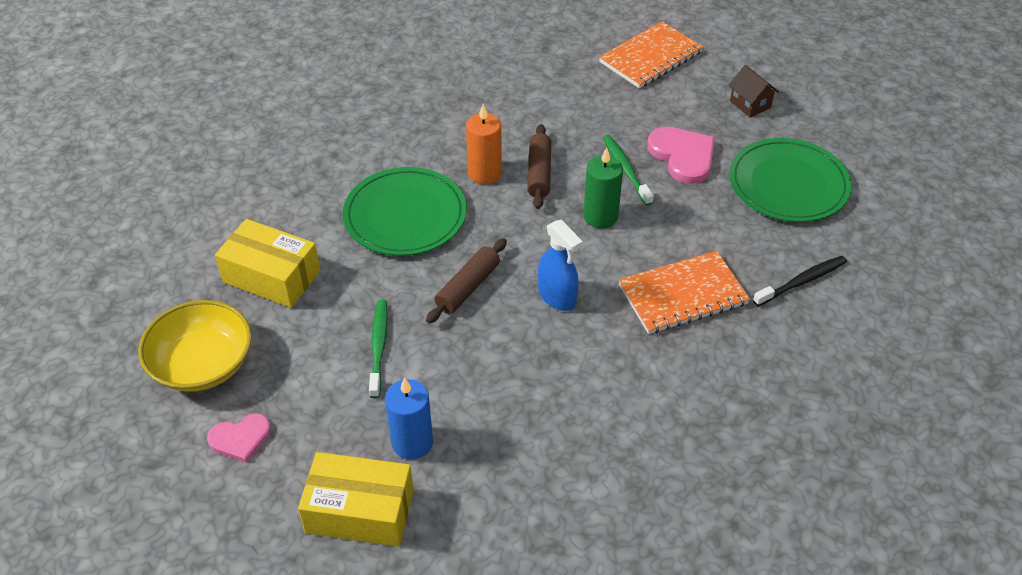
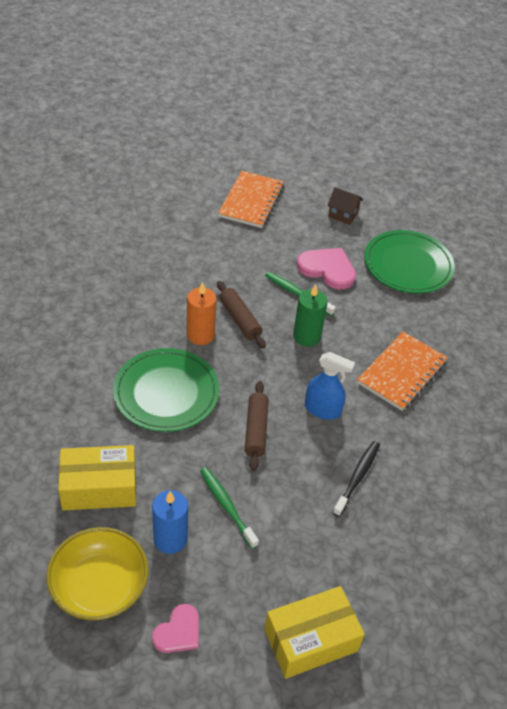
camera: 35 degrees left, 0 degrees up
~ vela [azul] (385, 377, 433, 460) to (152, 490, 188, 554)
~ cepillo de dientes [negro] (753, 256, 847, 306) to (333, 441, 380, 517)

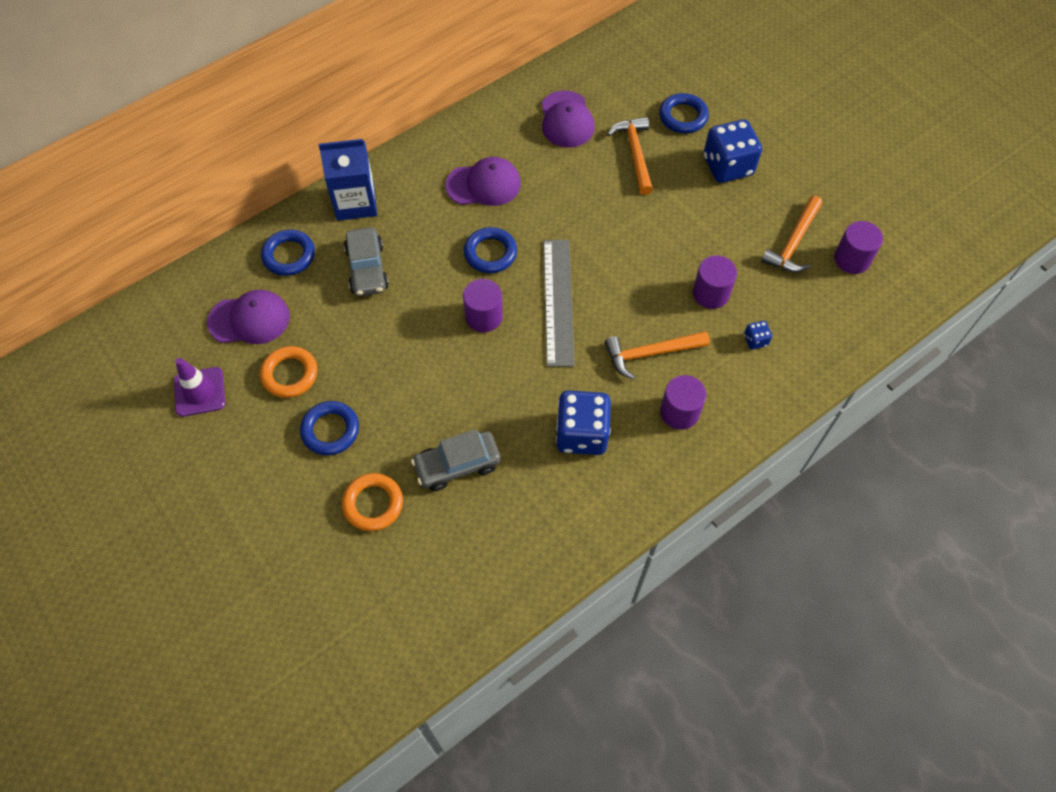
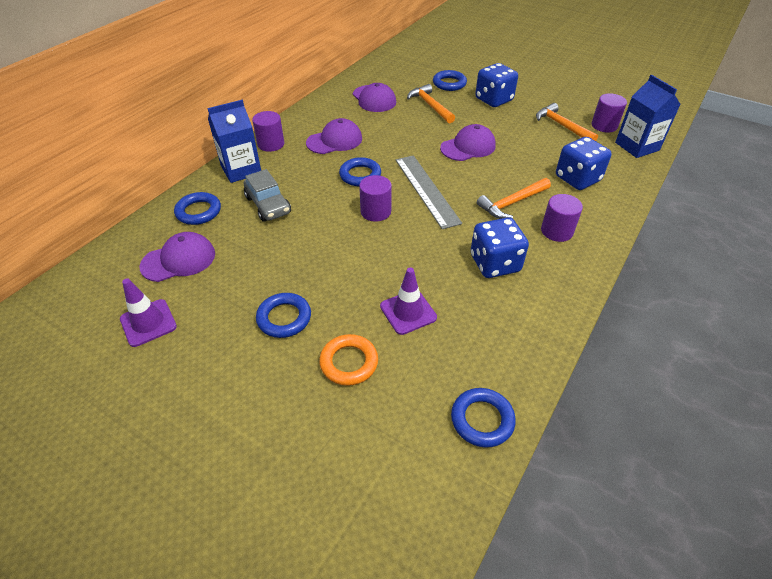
camera: 20 degrees left, 15 degrees down
- anillo [naranja] (260, 346, 317, 398)
~ coche [gris] (411, 429, 501, 491) to cono de tráfico [morado] (380, 267, 437, 335)
~ cilindro [morado] (693, 255, 737, 309) to (252, 111, 284, 152)
~ dado [azul] (744, 321, 772, 350) = (556, 137, 612, 190) x2.27
~ martillo [naranja] (761, 196, 822, 273) = (536, 103, 598, 141) 135 degrees clockwise
+ gorra [morado] (440, 124, 496, 161)
+ anillo [azul] (451, 388, 516, 447)
+ cartón de leche [azul] (615, 75, 681, 158)

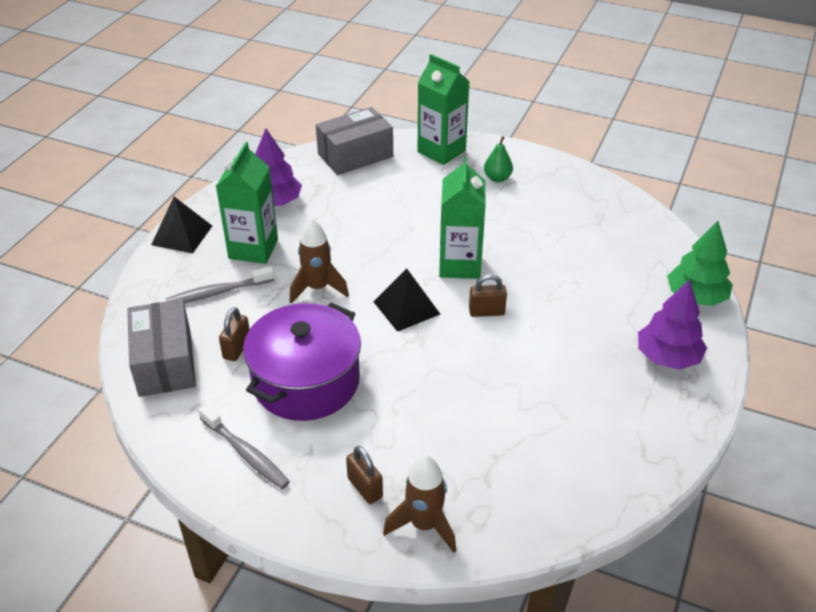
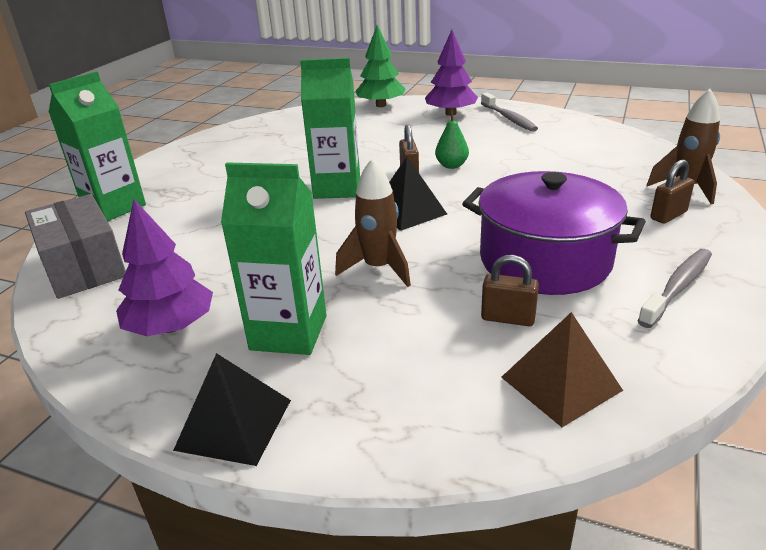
camera: 90 degrees left, 10 degrees down
~ caja [gris] (127, 299, 196, 397) to pirámide [marrón] (501, 312, 623, 427)
~ cepillo de dientes [gris] (165, 266, 274, 303) to (481, 93, 538, 132)
~ pera [verde] (484, 136, 513, 182) to (435, 110, 469, 169)

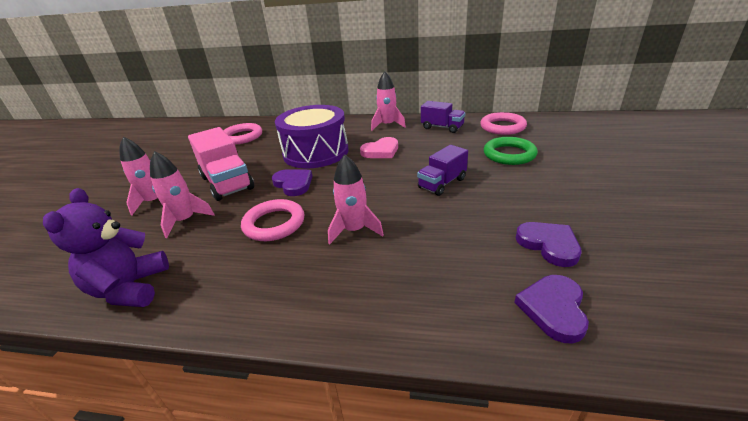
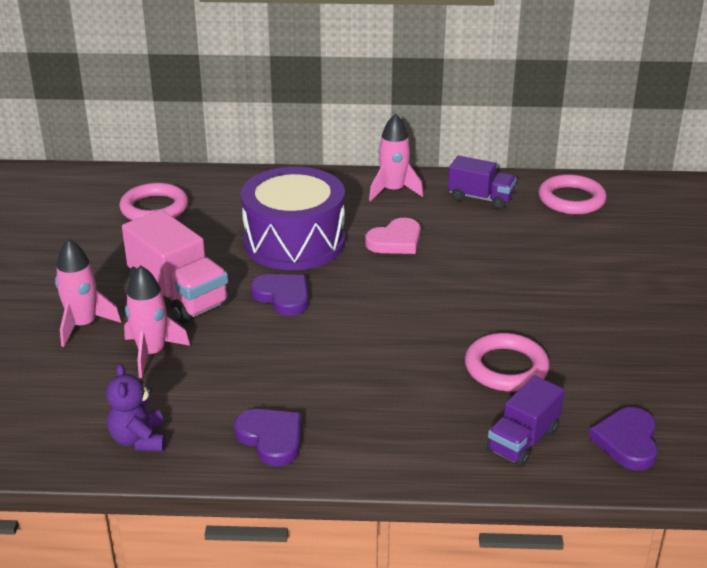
camera: 10 degrees left, 0 degrees up
~ osito [morado] (43, 188, 169, 307) = (106, 364, 166, 451) x0.66
~ anillo [rosa] (241, 199, 305, 241) to (465, 333, 550, 391)
- cohete [rosa] (328, 154, 384, 245)
~ camión [morado] (417, 145, 468, 196) to (486, 376, 565, 467)
- anillo [verde] (484, 137, 538, 165)
~ corazón [morado] (516, 222, 581, 267) to (234, 409, 301, 466)

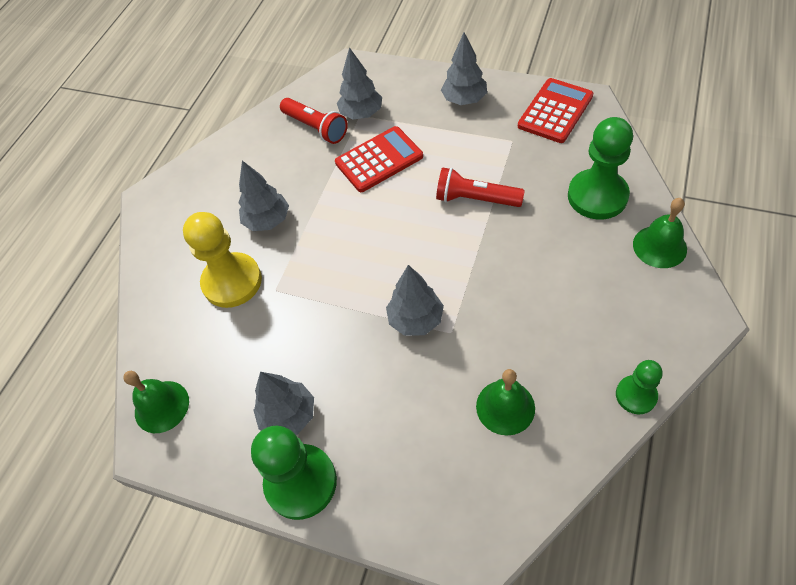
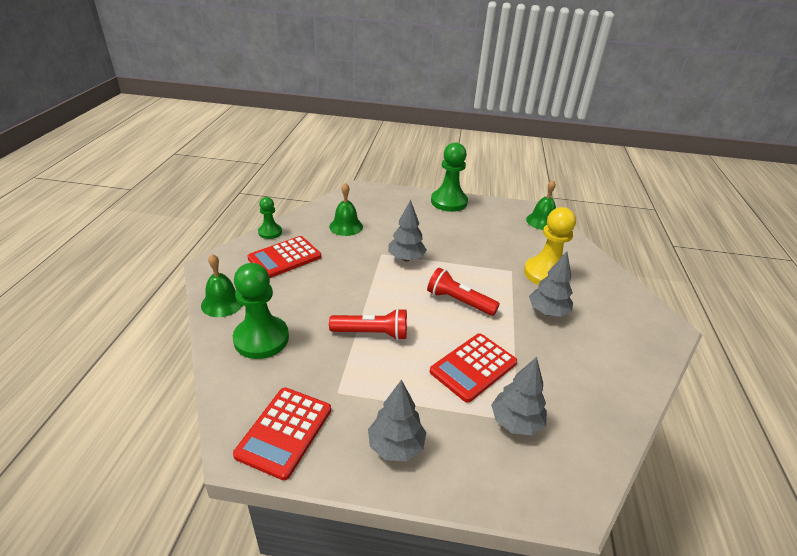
camera: 160 degrees right, 20 degrees down
- árbol [gris] (253, 372, 314, 435)
~ lámpara de mano [rojo] (280, 98, 348, 144) to (427, 268, 500, 316)
+ calculadora [rojo] (247, 236, 321, 278)

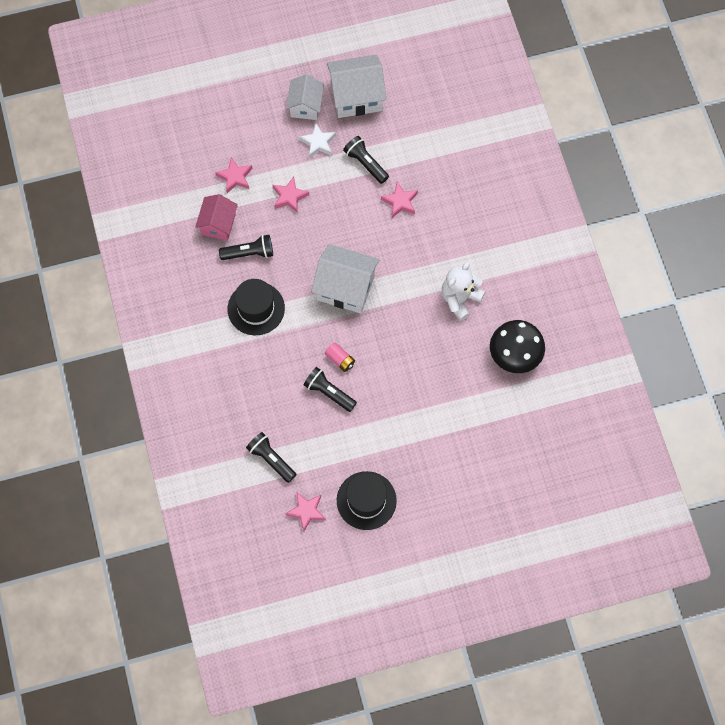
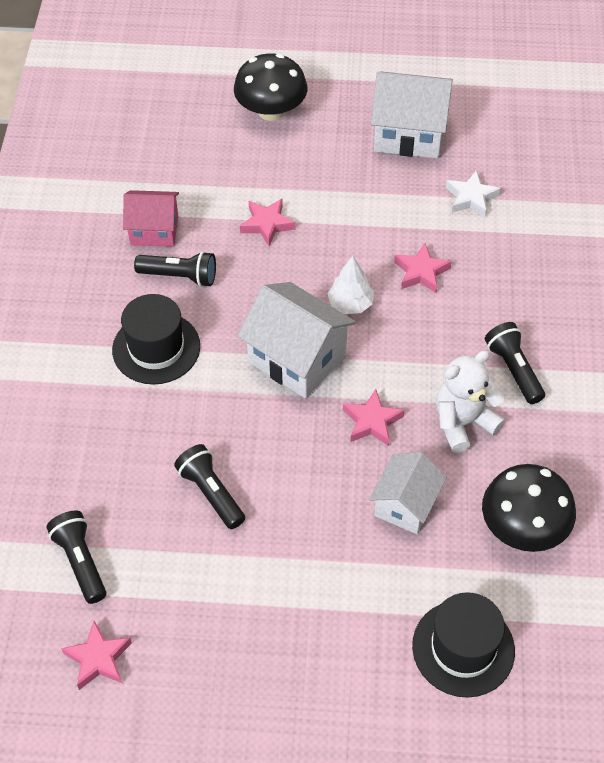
camera: 20 degrees right, 15 degrees down
~ casa [rosa] (195, 194, 238, 240) = (123, 190, 179, 247) 60 degrees clockwise
~ estrella [rosa] (215, 157, 253, 193) to (343, 389, 404, 446)
~ casa [blanco] (286, 74, 324, 120) to (369, 452, 447, 534)
~ estrella [blanco] (299, 123, 336, 158) to (446, 170, 501, 218)
- pila [rosa] (325, 342, 355, 372)
~ sombrero [negro] (337, 471, 397, 530) to (412, 592, 515, 698)
~ lámpara de mano [negro] (343, 136, 389, 184) to (485, 322, 545, 404)
+ seta [negro] (234, 53, 307, 121)
+ árbol [blanco] (328, 256, 374, 314)

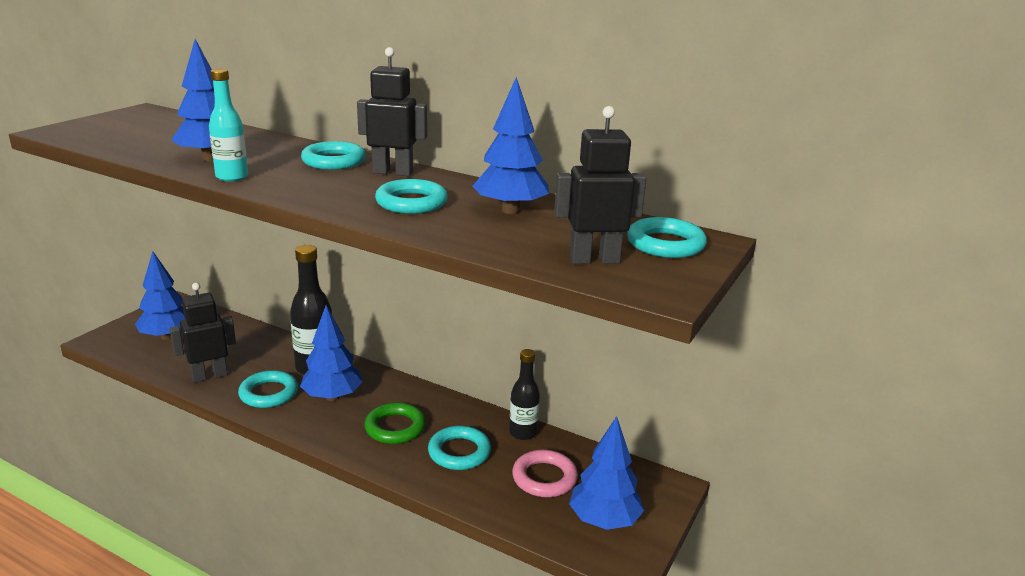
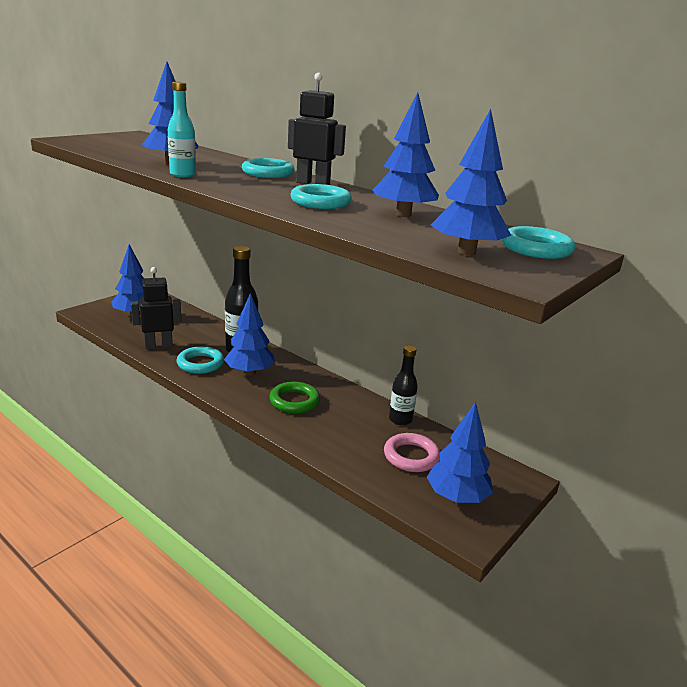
camera: 10 degrees right, 0 degrees up
- anillo [turquesa] (428, 426, 491, 470)
~ robot [negro] (554, 106, 646, 264) to árbol [azul] (431, 109, 511, 256)

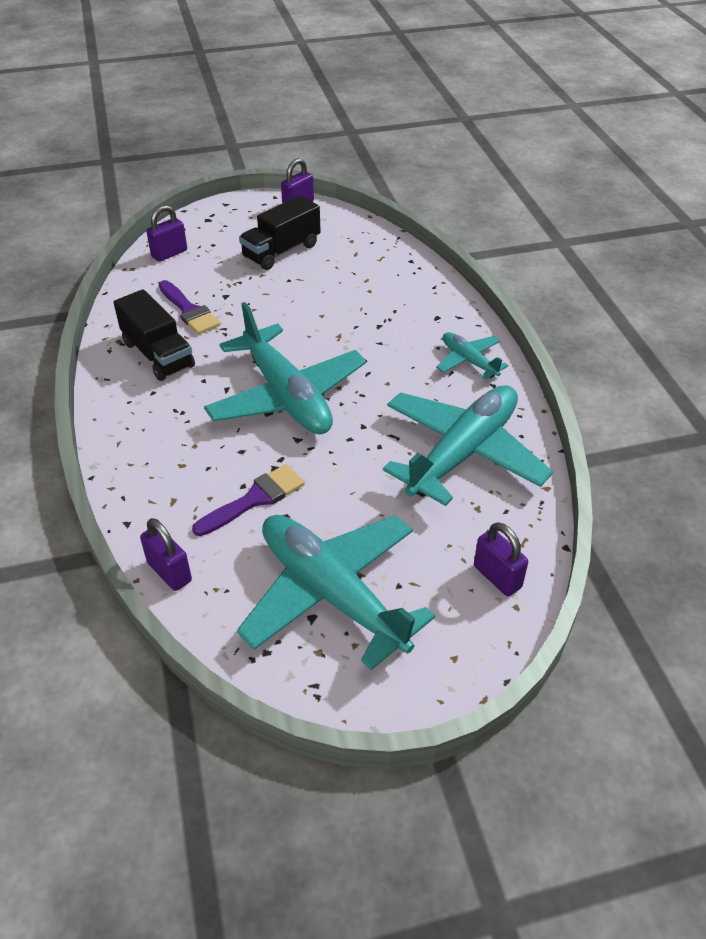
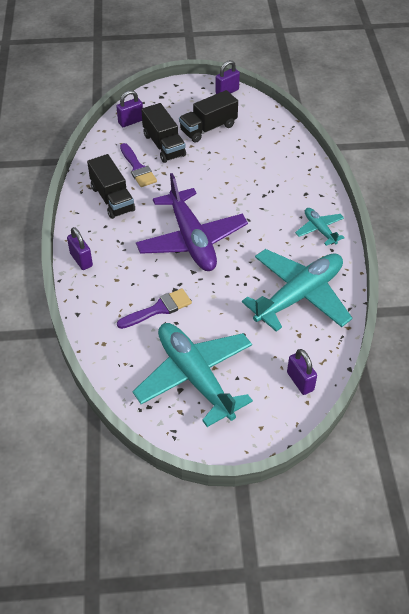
camera: 10 degrees right, 5 degrees up
~ candado [morado] (140, 518, 192, 591) to (67, 227, 93, 270)
~ avión [turquesa] (204, 302, 366, 434) to avión [morado] (136, 173, 248, 271)
+ camión [negro] (141, 103, 186, 163)

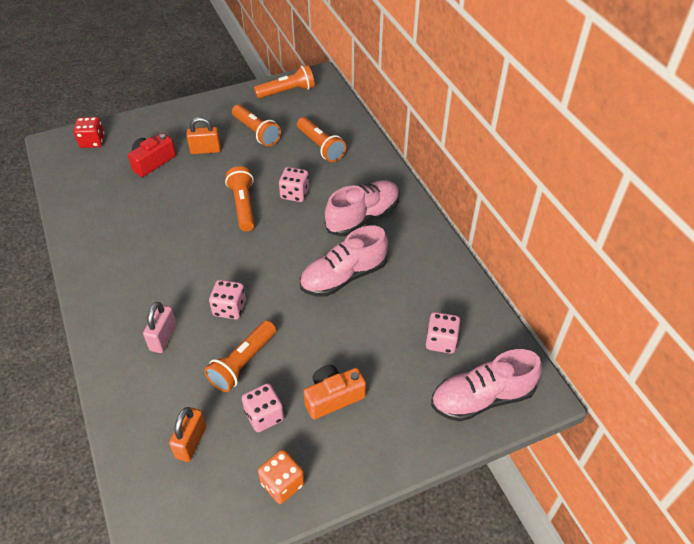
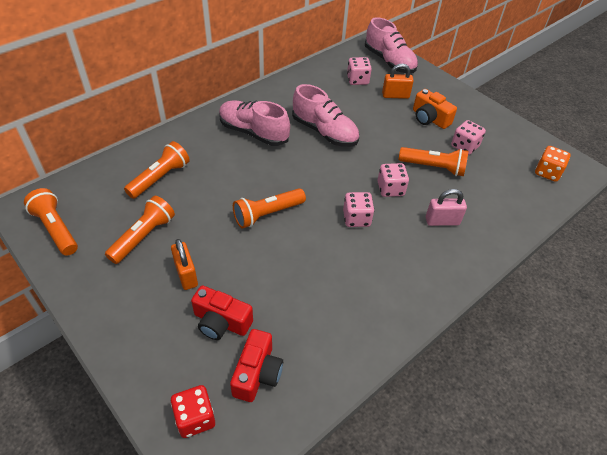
camera: 110 degrees left, 0 degrees up
~ candado [naranja] (169, 407, 206, 462) to (382, 64, 414, 99)
~ dado [naranja] (258, 450, 305, 504) to (535, 146, 571, 182)
~ dado [rosa] (279, 167, 309, 202) to (343, 192, 374, 227)
+ cámara [rojo] (230, 329, 283, 402)

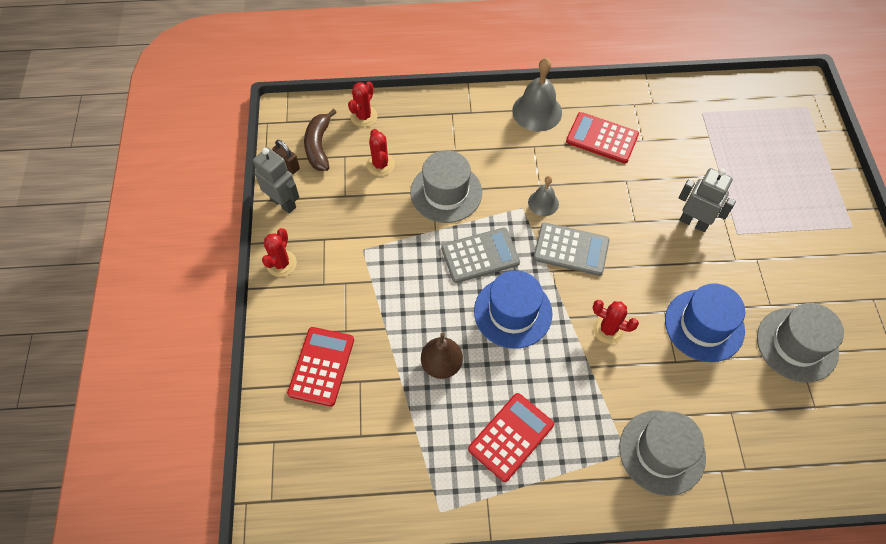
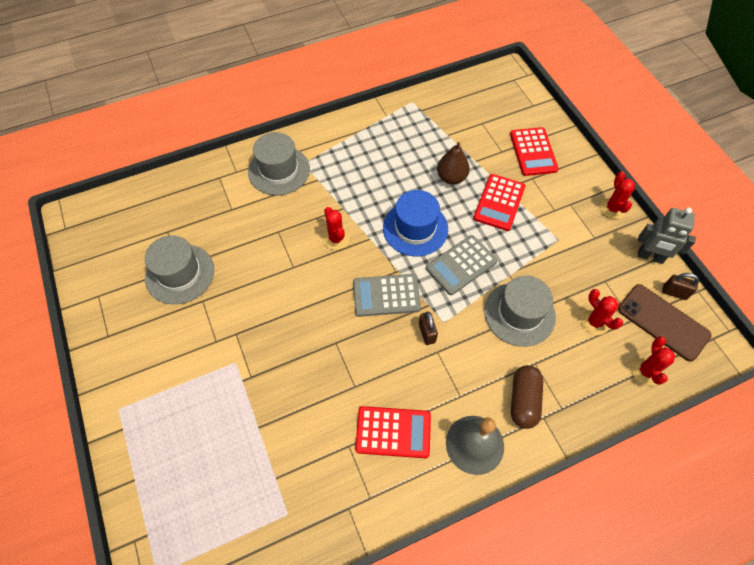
camera: 160 degrees right, 0 degrees up
~ plátano [marrón] (304, 109, 337, 171) to móvil [marrón] (618, 284, 712, 362)
~ calculadora [rojo] (468, 393, 554, 482) to (473, 174, 525, 231)
~ campana [gris] (528, 176, 559, 216) to candado [marrón] (419, 311, 438, 345)
~ cactus [rojo] (593, 300, 639, 344) = (323, 207, 350, 250) 60 degrees clockwise
- sombrero [azul] (665, 283, 745, 362)
- robot [gris] (679, 168, 736, 232)
+ cápsula [marrón] (511, 365, 543, 429)

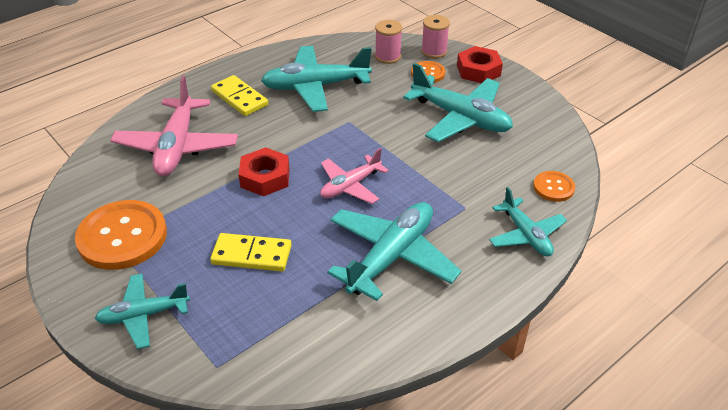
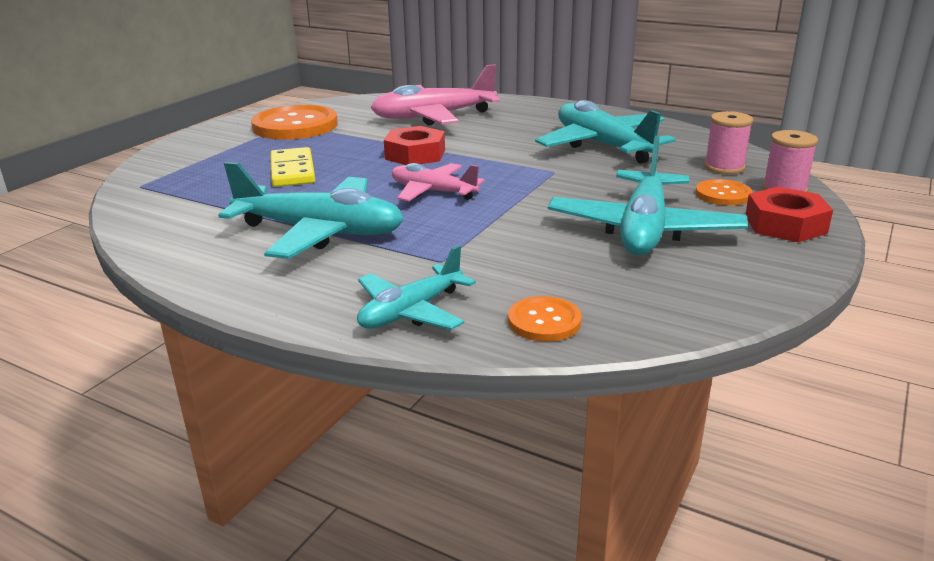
camera: 70 degrees right, 15 degrees down
- avión [turquesa] (95, 274, 190, 349)
- ficha de dominó [amarillo] (211, 75, 268, 116)

